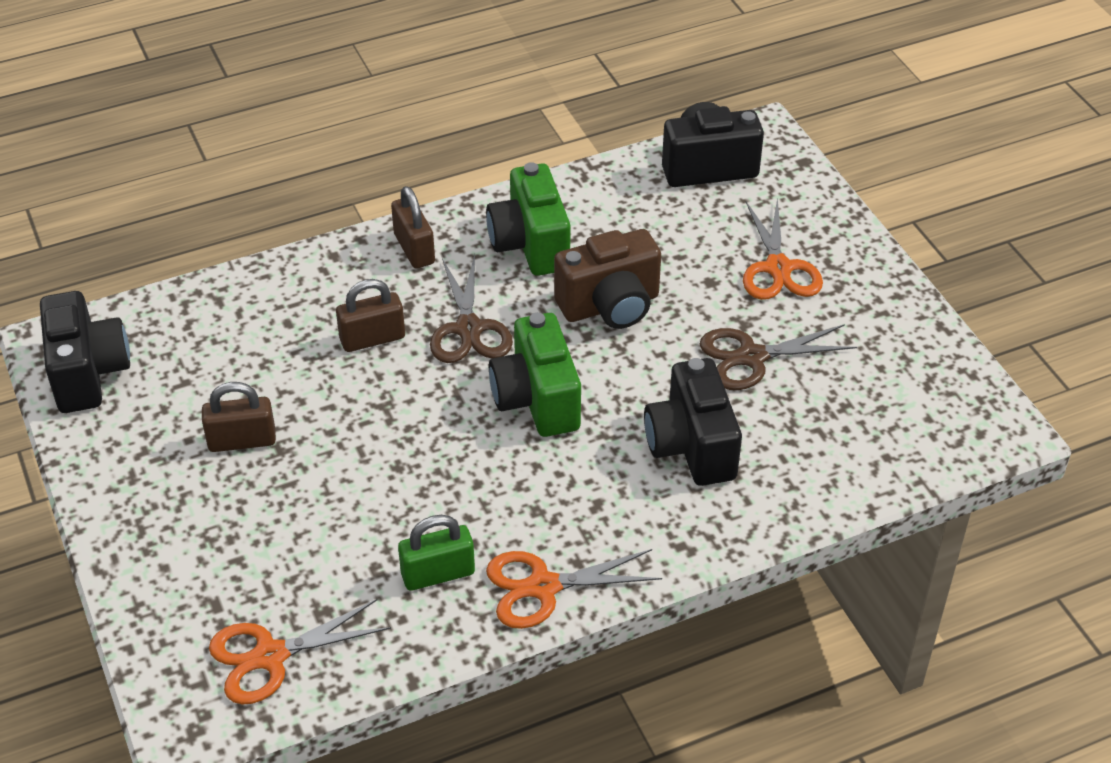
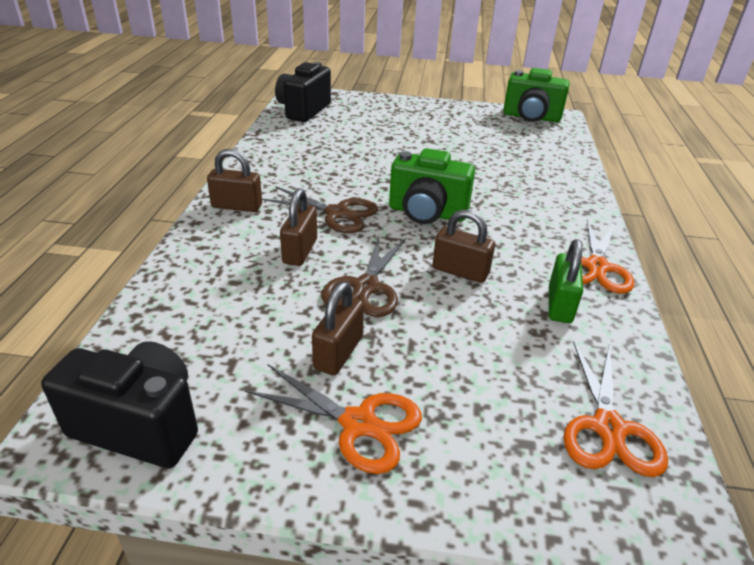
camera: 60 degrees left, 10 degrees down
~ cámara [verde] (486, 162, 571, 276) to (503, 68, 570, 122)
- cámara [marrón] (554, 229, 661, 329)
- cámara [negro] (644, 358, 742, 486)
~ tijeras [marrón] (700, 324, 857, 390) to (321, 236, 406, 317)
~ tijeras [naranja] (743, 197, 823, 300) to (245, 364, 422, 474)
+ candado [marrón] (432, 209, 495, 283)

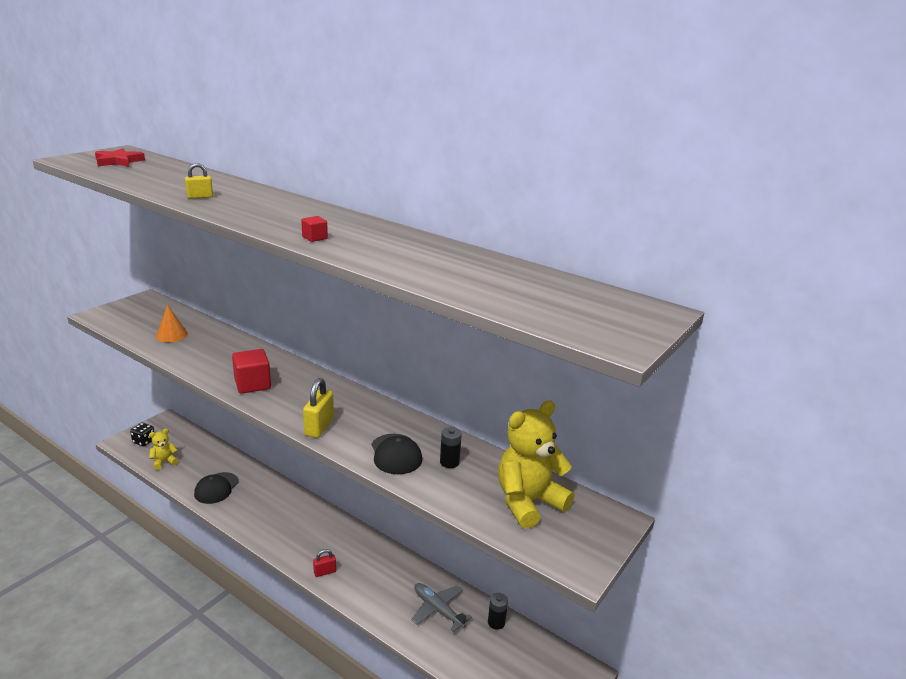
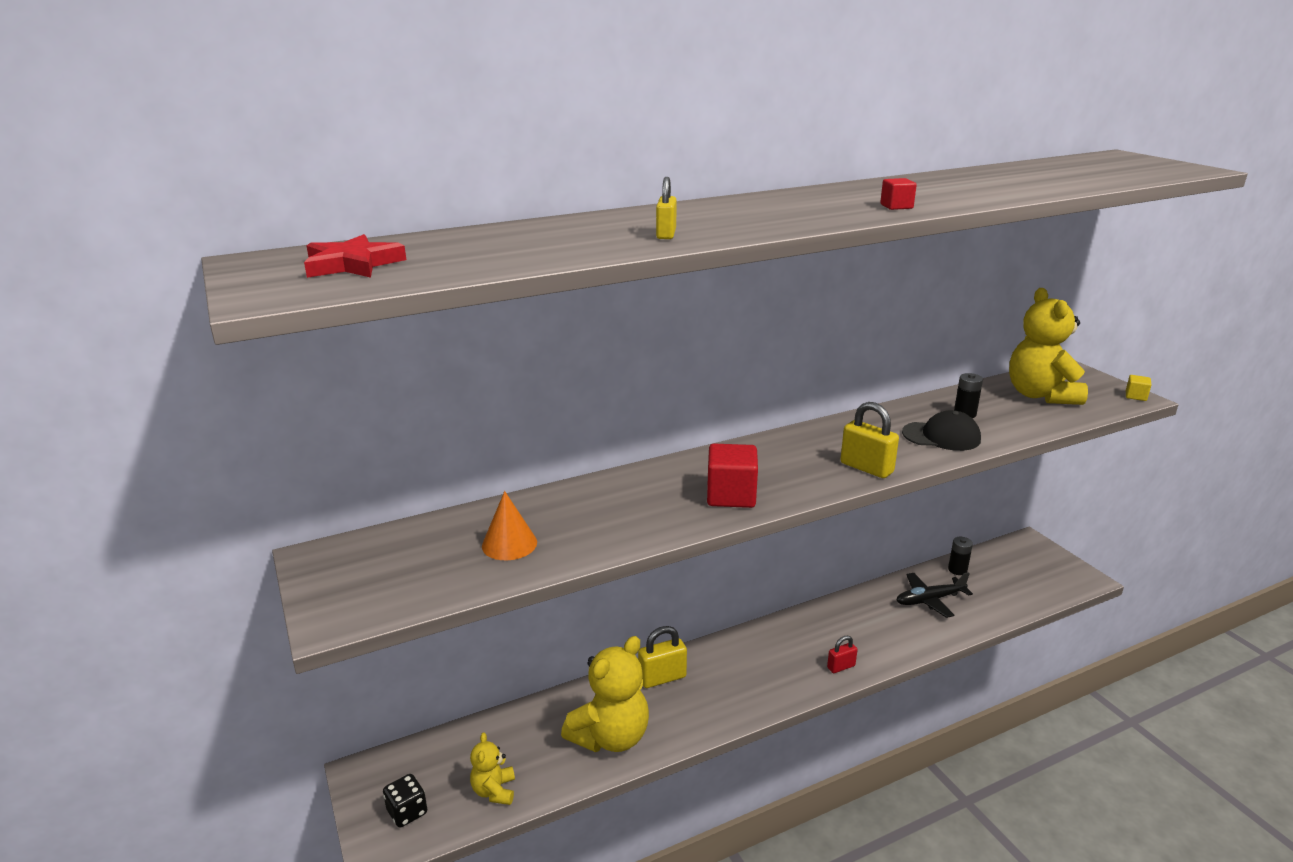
camera: 60 degrees left, 0 degrees up
~ gorra [negro] (194, 472, 239, 504) to osito [amarillo] (561, 636, 649, 752)
~ candado [rojo] (313, 549, 336, 577) = (827, 636, 858, 673) 60 degrees clockwise
~ avión [gris] (411, 583, 472, 632) to avión [negro] (896, 572, 973, 618)
+ candado [amarillo] (638, 626, 687, 688)
+ cubo [amarillo] (1126, 375, 1151, 401)

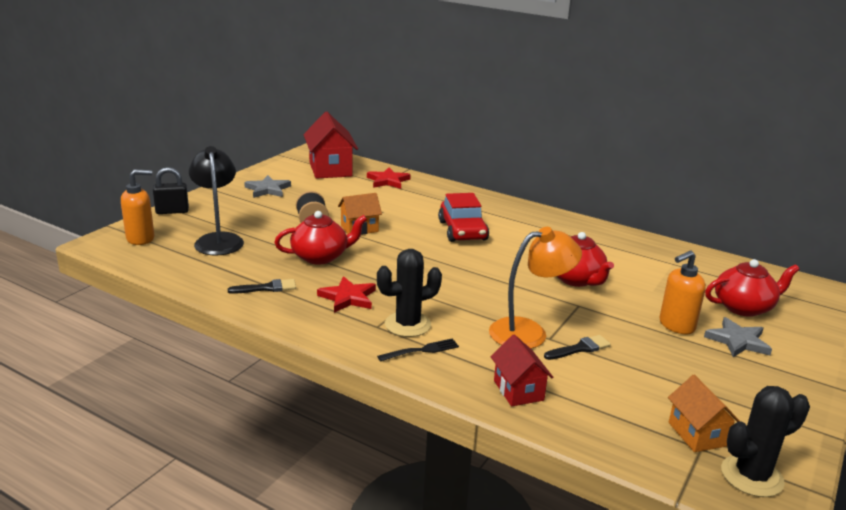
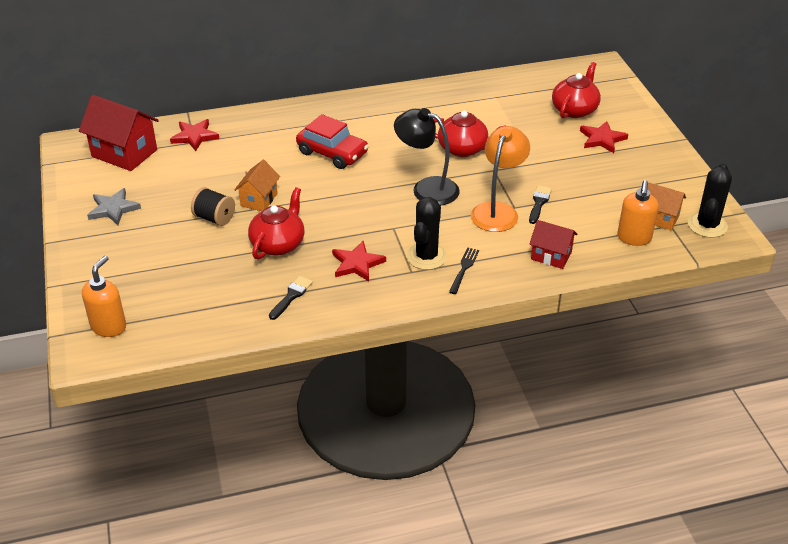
camera: 45 degrees left, 15 degrees up
- candado [negro] (153, 167, 189, 214)
~ lámpara [negro] (189, 146, 244, 256) to (394, 108, 460, 205)
~ dispensador de jabón [naranja] (659, 250, 706, 334) to (617, 180, 659, 246)
~ estrella [gris] (704, 317, 772, 357) to estrella [rojo] (580, 121, 628, 153)

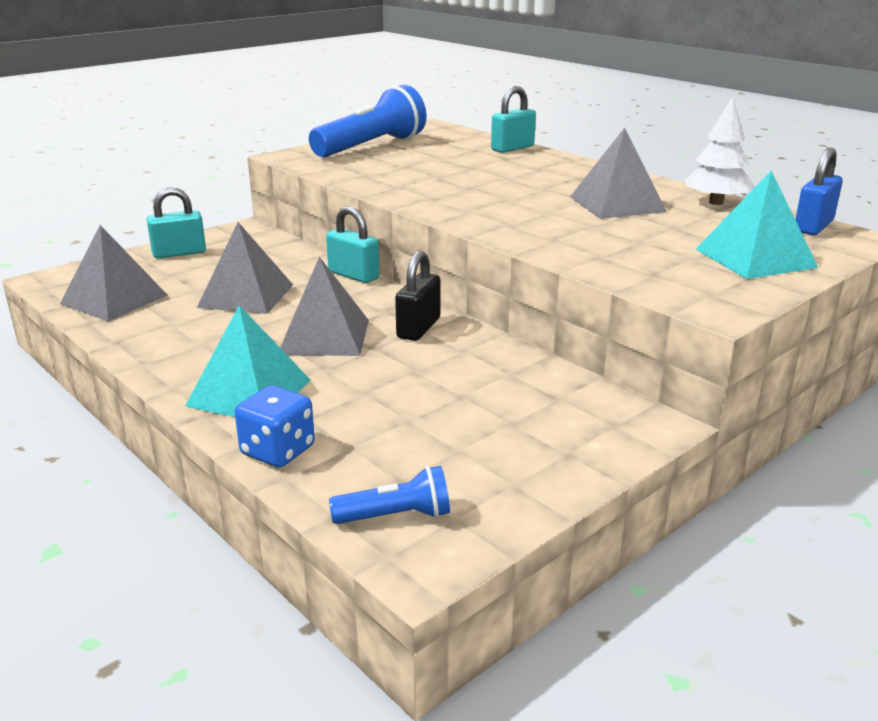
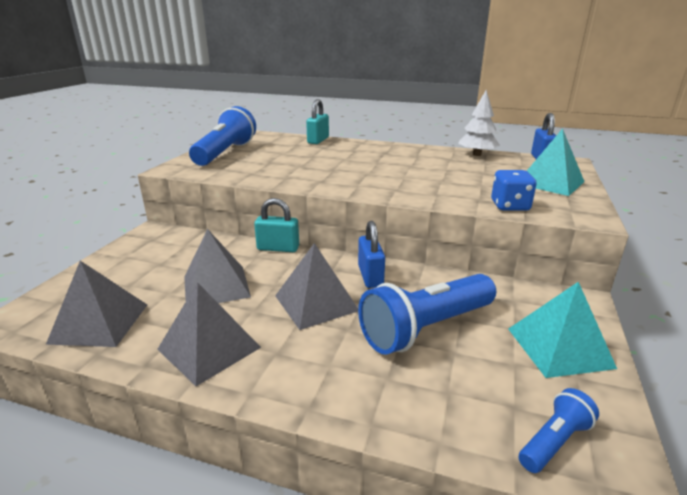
camera: 30 degrees left, 0 degrees up
- candado [turquesa] (147, 187, 206, 259)
~ pirámide [turquesa] (185, 305, 310, 417) to (508, 282, 617, 378)
~ dado [azul] (235, 385, 315, 467) to (491, 170, 536, 211)
~ candado [negro] (395, 251, 440, 341) to candado [azul] (358, 221, 385, 288)
~ pirámide [gris] (570, 128, 667, 219) to (157, 282, 261, 386)
+ lámpara de mano [azul] (358, 274, 496, 355)

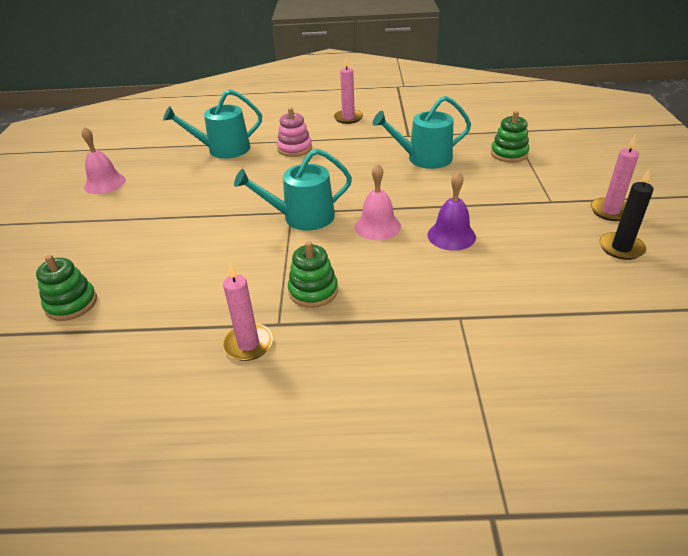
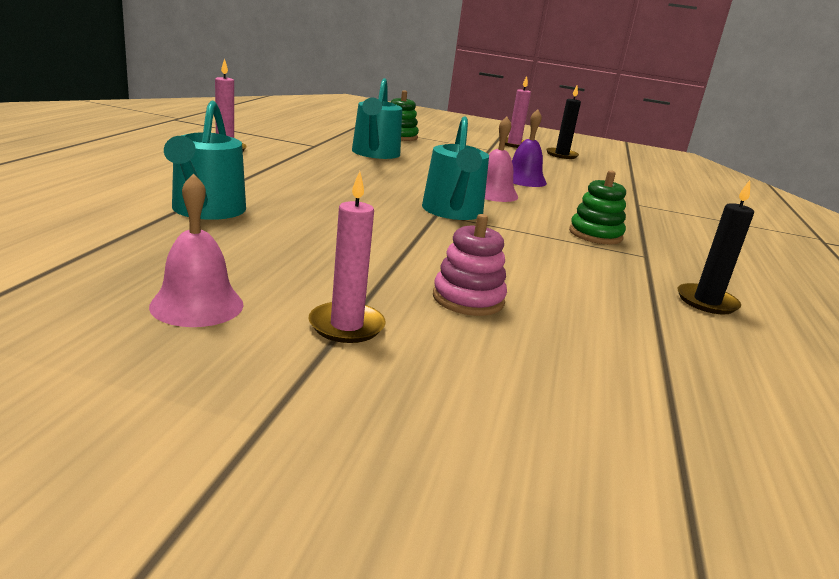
camera: 80 degrees left, 15 degrees down
- juguete apilable [verde] (36, 255, 97, 321)
~ vela [rosa] (222, 263, 273, 361) to (308, 171, 386, 343)
~ juguete apilable [rosa] (277, 108, 312, 157) to (433, 214, 507, 316)
+ vela [negro] (677, 180, 754, 315)

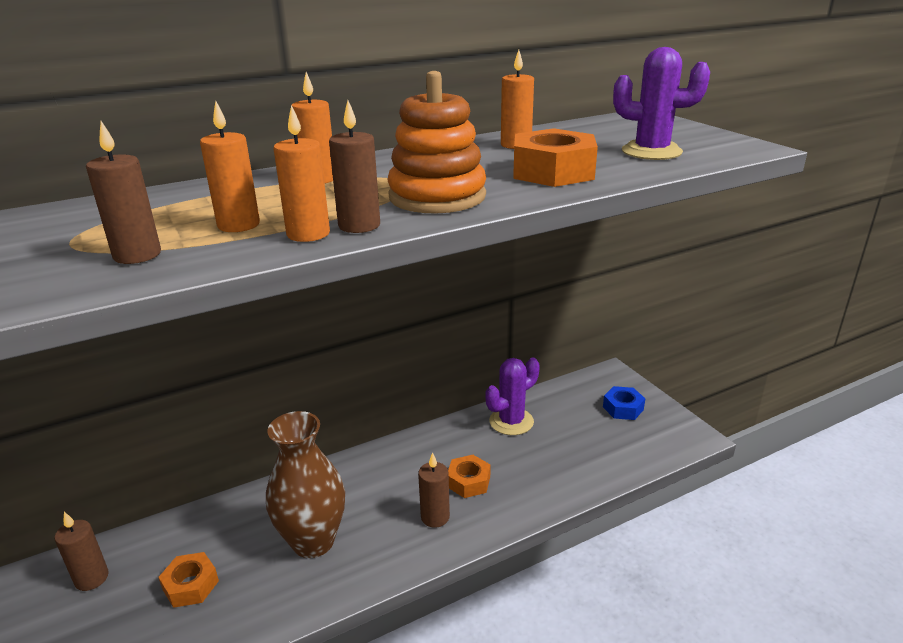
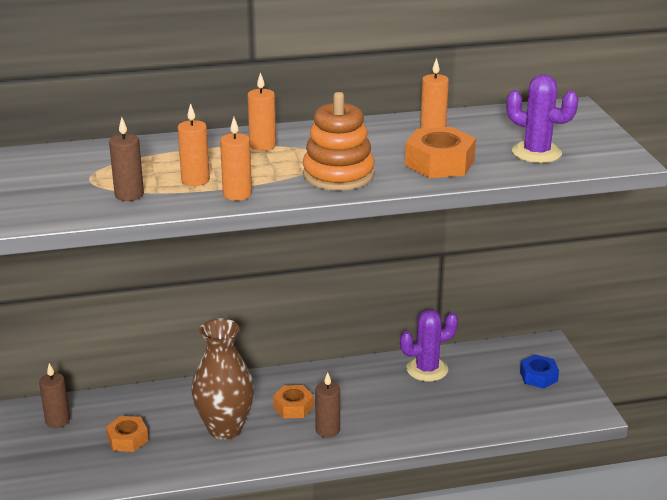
camera: 15 degrees right, 0 degrees up
- vela [marrón] (329, 100, 380, 233)
~ tuerca [naranja] (448, 455, 490, 498) to (273, 385, 314, 418)

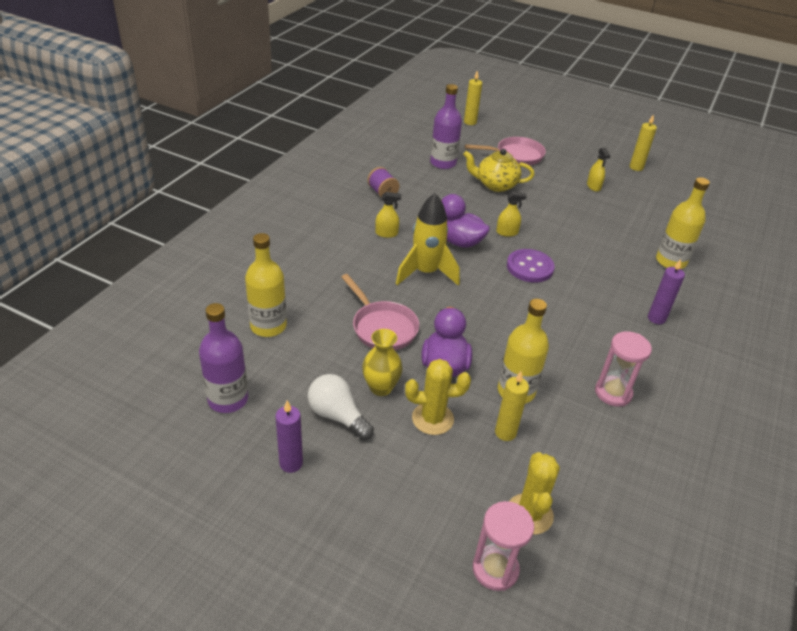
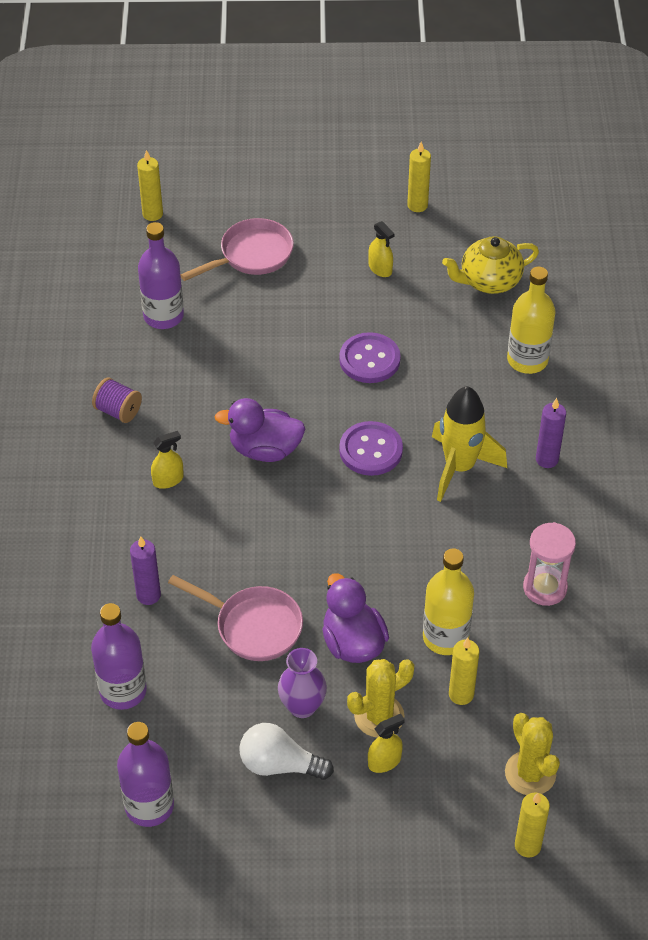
camera: 25 degrees left, 10 degrees up
~ botella [amarillo] (245, 233, 287, 337) to botella [morado] (91, 603, 147, 710)
~ vela [morado] (275, 401, 303, 473) to (130, 536, 161, 605)
~ florero [amarillo] (362, 329, 403, 396) to florero [morado] (278, 648, 327, 718)
~ cohete [amarillo] (396, 193, 460, 286) to (432, 386, 507, 502)
~ tetera [amarillo] (463, 149, 534, 192) to (442, 236, 539, 294)
~ reloj de arena [rosa] (473, 501, 534, 591) to vela [amarillo] (515, 793, 550, 857)
~ pulverizador [amarillo] (496, 192, 527, 237) to (368, 714, 405, 773)
+ botón [morado] (339, 332, 401, 383)

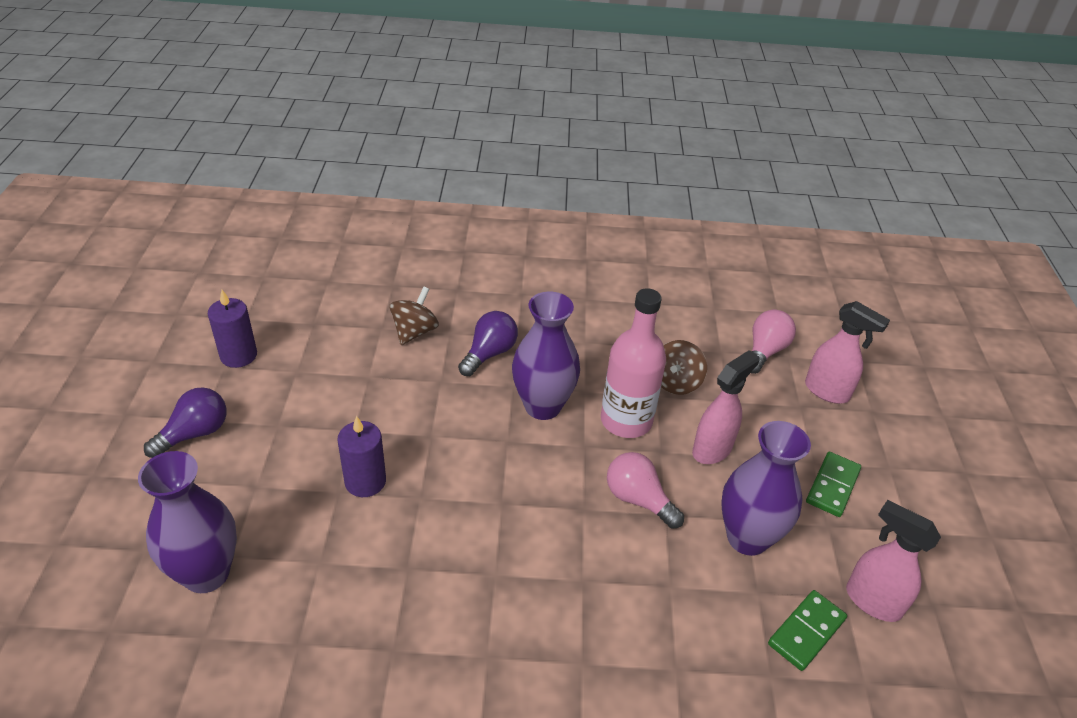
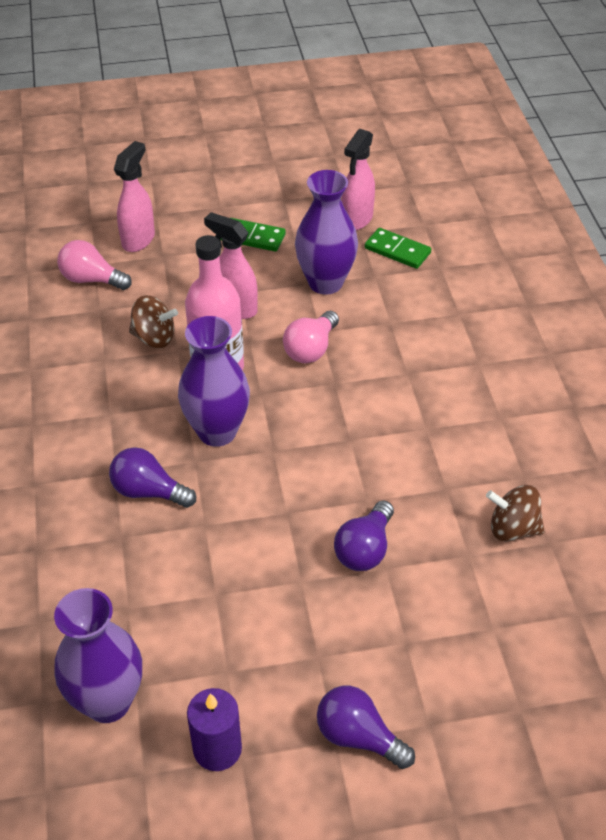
camera: 100 degrees left, 5 degrees up
~ florero [morado] (138, 451, 237, 593) to (54, 588, 142, 723)
~ vela [morado] (337, 416, 386, 497) to bombilla [morado] (334, 500, 394, 571)
~ peonza [marrón] (390, 286, 439, 345) to (486, 485, 545, 542)

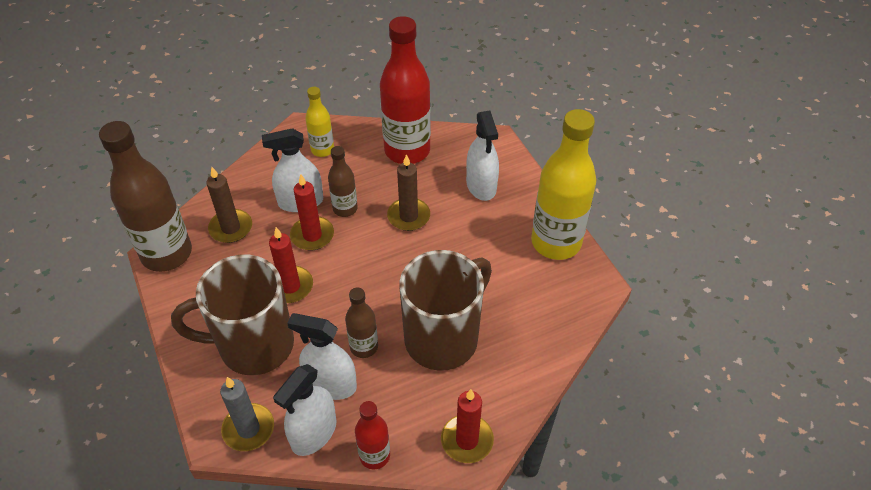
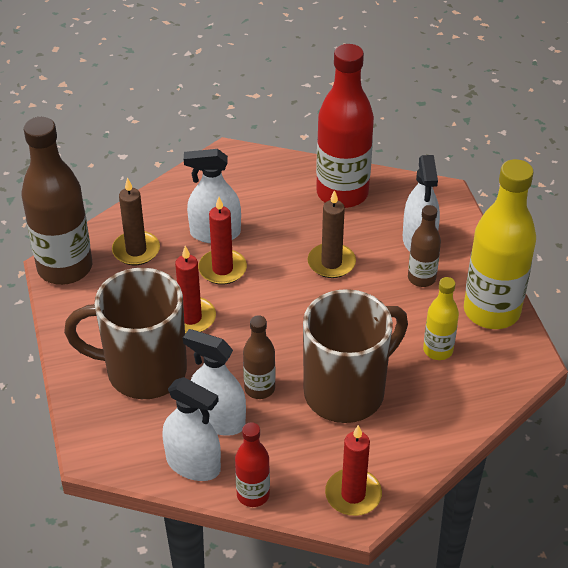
camera: 10 degrees right, 5 degrees down
- vela [gris] (220, 377, 274, 451)
~ pulverizador [blanco] (273, 364, 337, 456) = (162, 377, 221, 481) 105 degrees counterclockwise
~ botella [amarillo] (305, 87, 334, 157) to (423, 277, 459, 360)
~ botella [marrón] (328, 146, 358, 217) to (408, 205, 441, 287)

